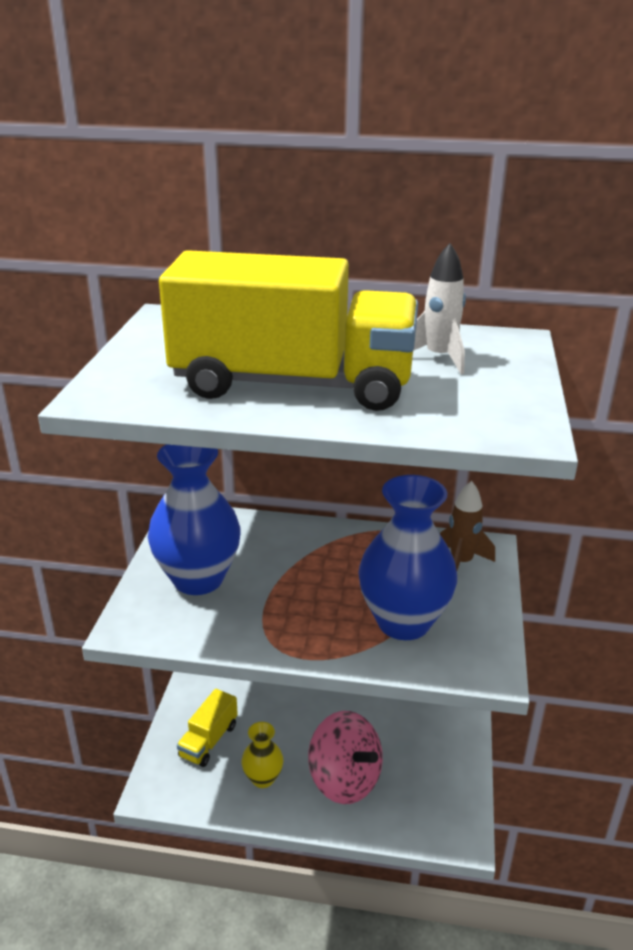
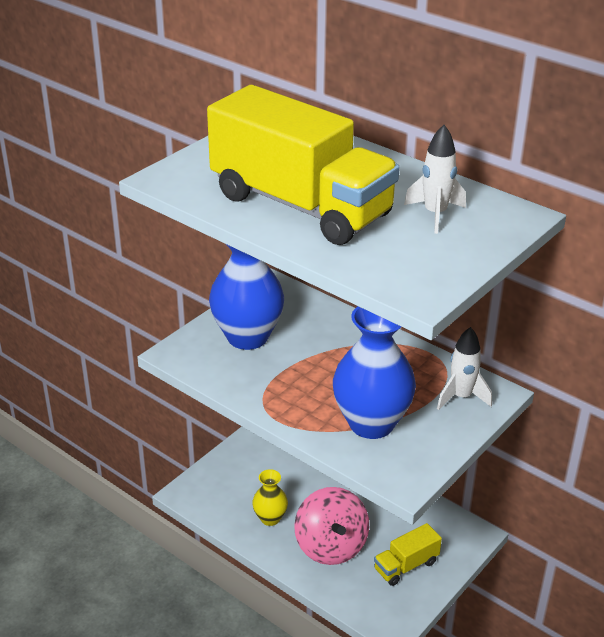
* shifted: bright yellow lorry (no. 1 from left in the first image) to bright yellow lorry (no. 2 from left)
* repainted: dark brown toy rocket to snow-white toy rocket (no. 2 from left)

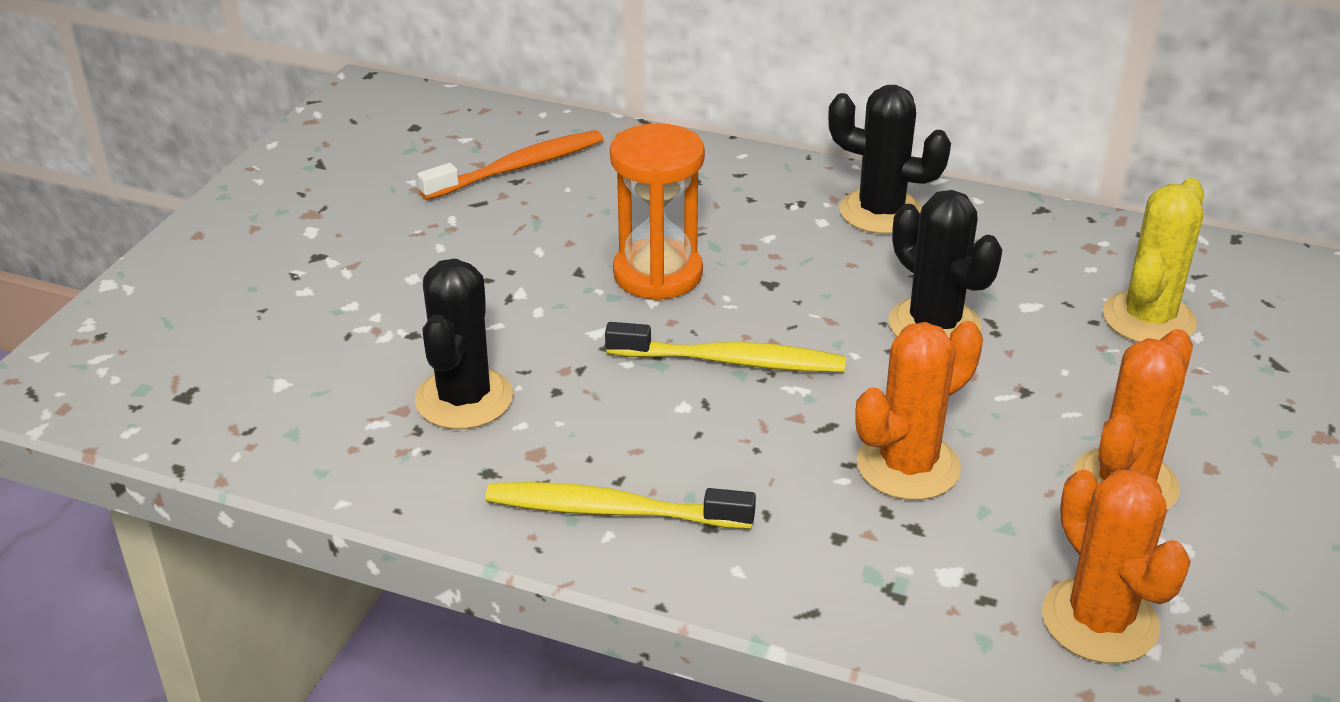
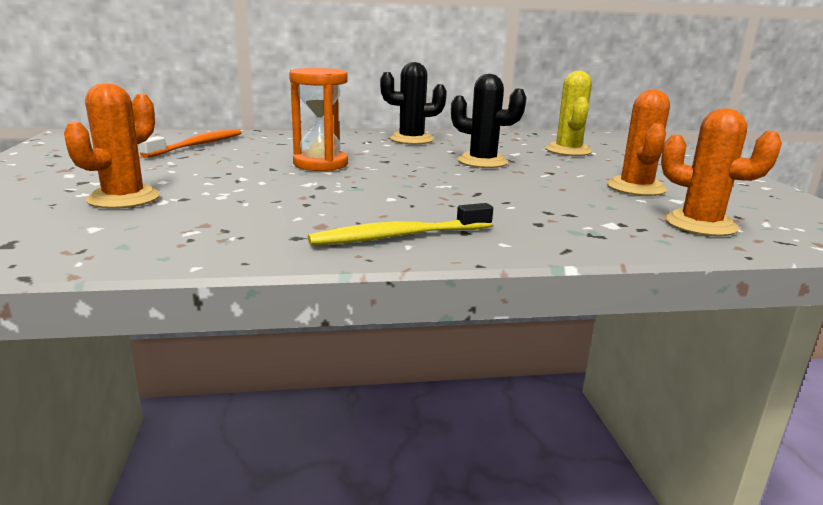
* shifted: bright orange cactus (no. 1 from left)
* gone: ebony cactus (no. 1 from left)
* gone: bright yellow dental brush (no. 2 from left)

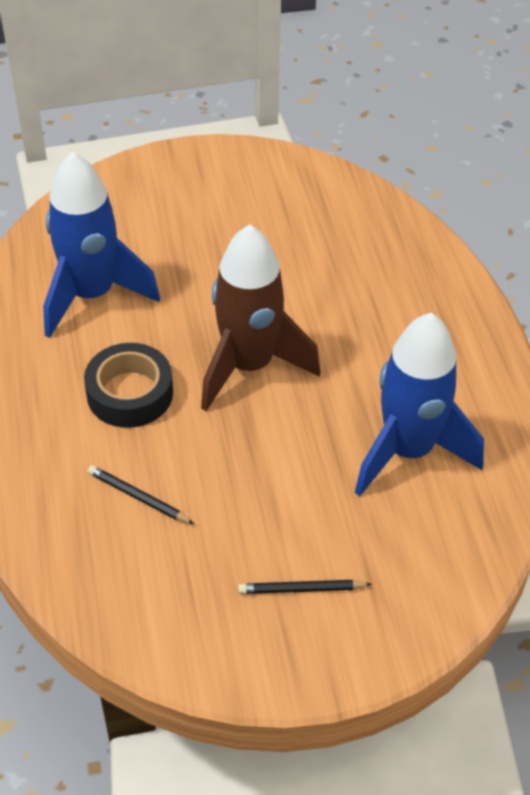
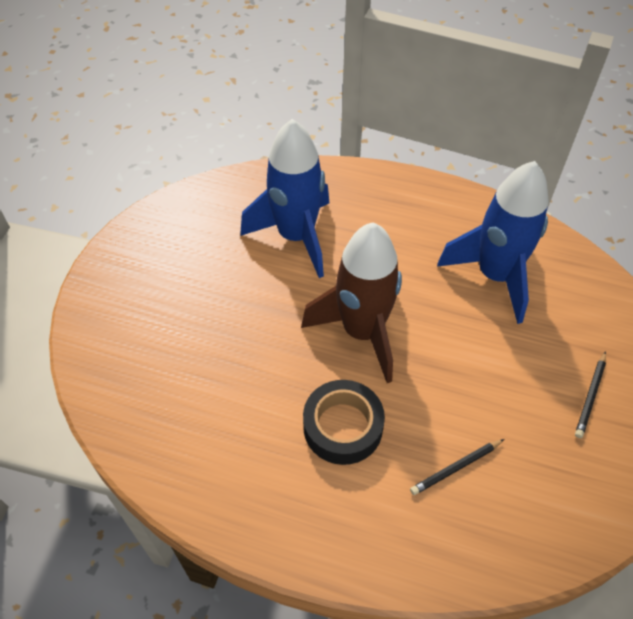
* shifted: blue toy rocket (no. 1 from left)

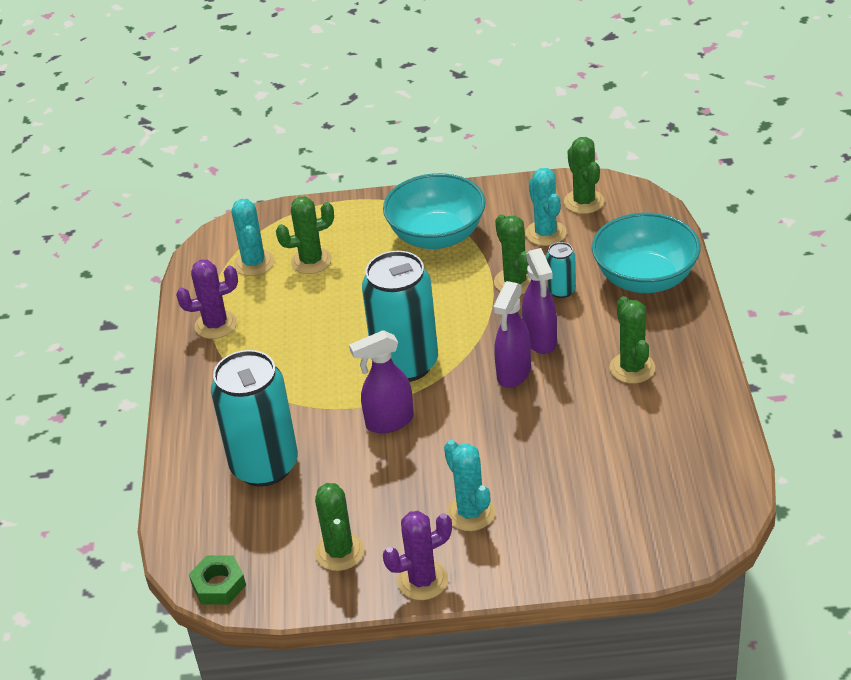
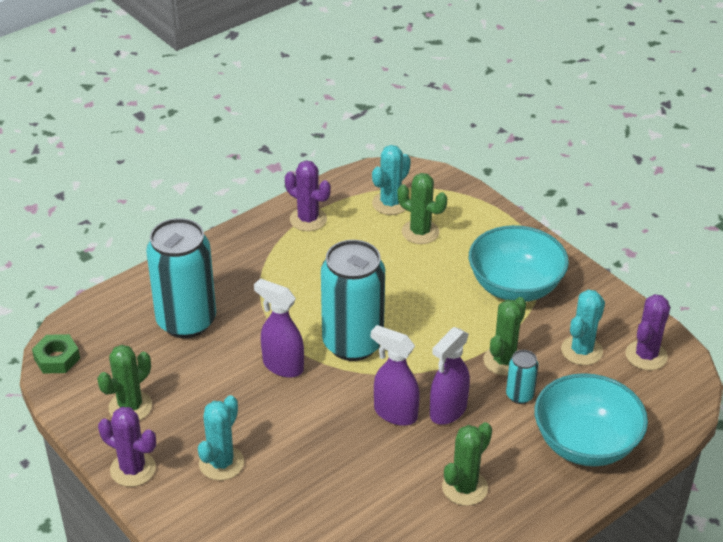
* rotated: purple spray bottle (no. 2 from left) 45 degrees clockwise
* repainted: emerald cactus (no. 4 from left) to purple cactus (no. 3 from left)

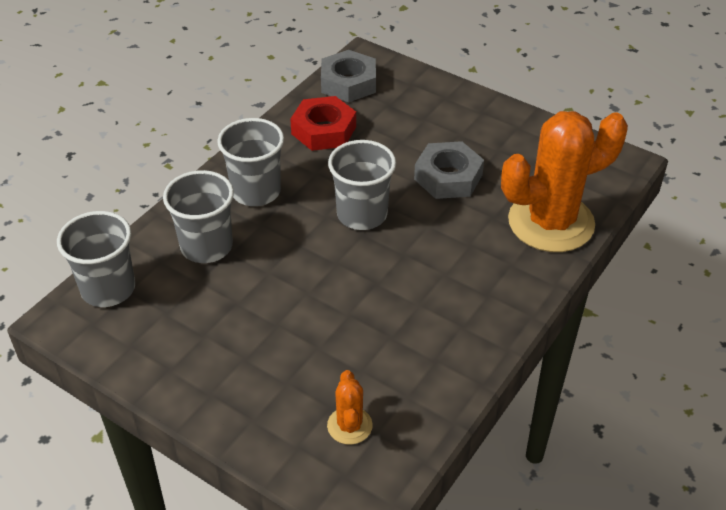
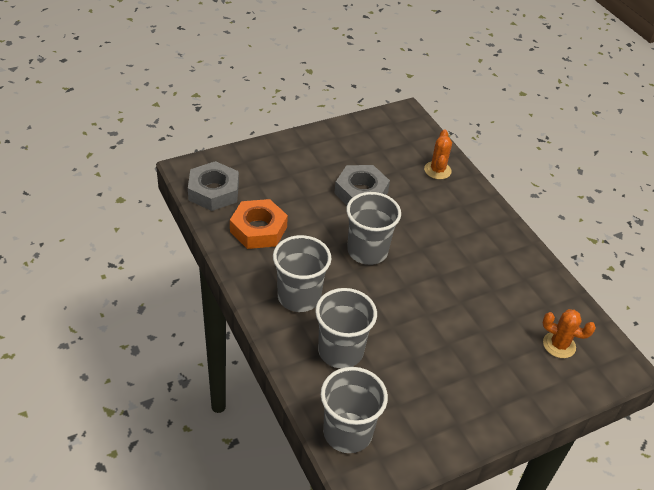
* repainted: scarlet nut to bright orange nut
* scaled: bright orange cactus (no. 2 from left in the first image) x0.44

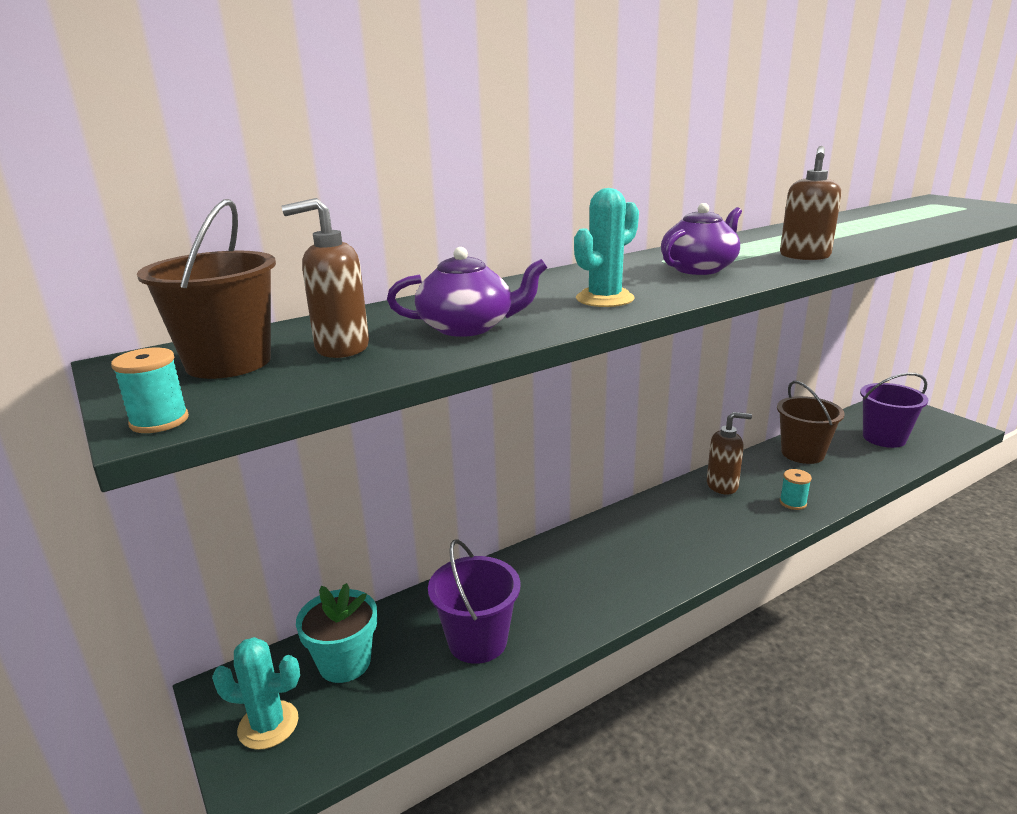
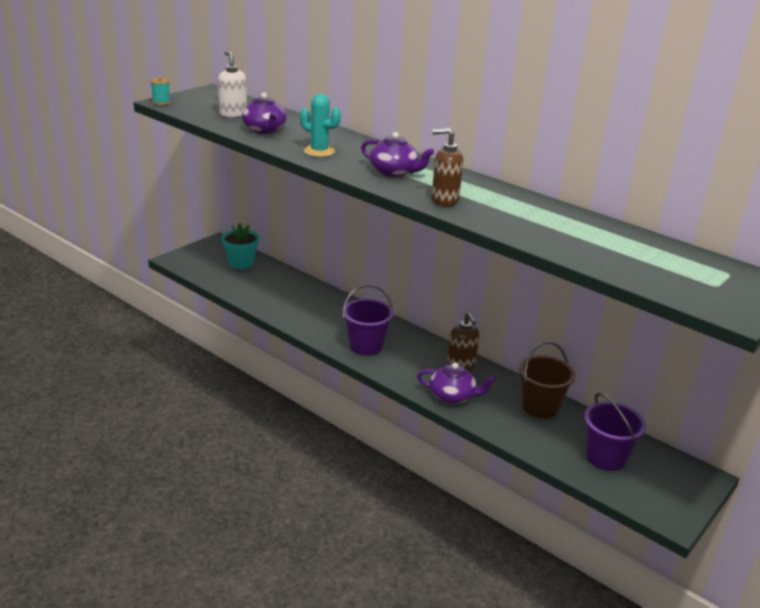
* repainted: dark brown pump bottle (no. 1 from left) to snow-white pump bottle
* shifted: purple bucket (no. 1 from left)
* swapped: teal reel of thread (no. 2 from left) to purple china teapot (no. 3 from left)
* gone: dark brown bucket (no. 1 from left)
* gone: teal cactus (no. 1 from left)

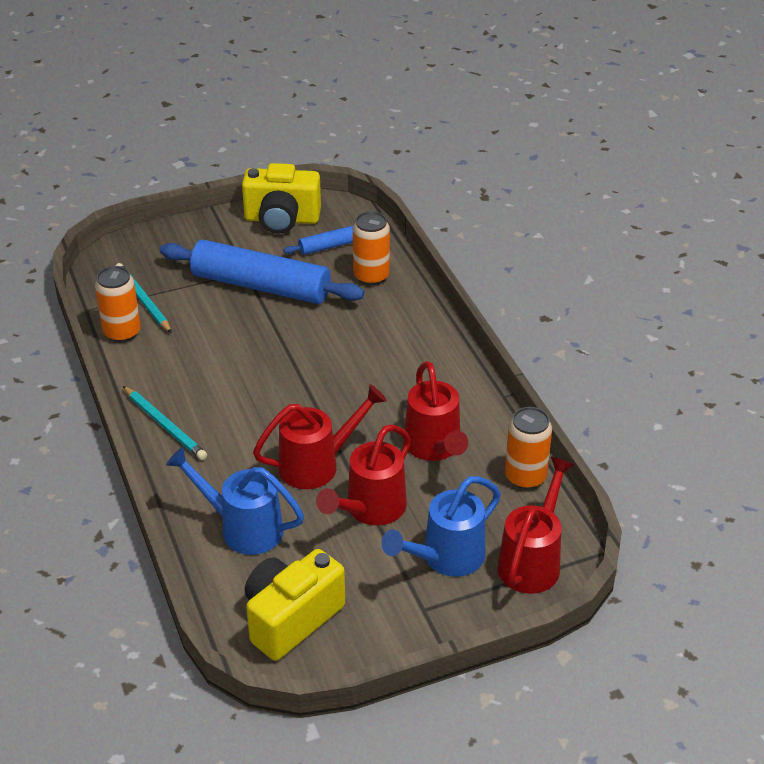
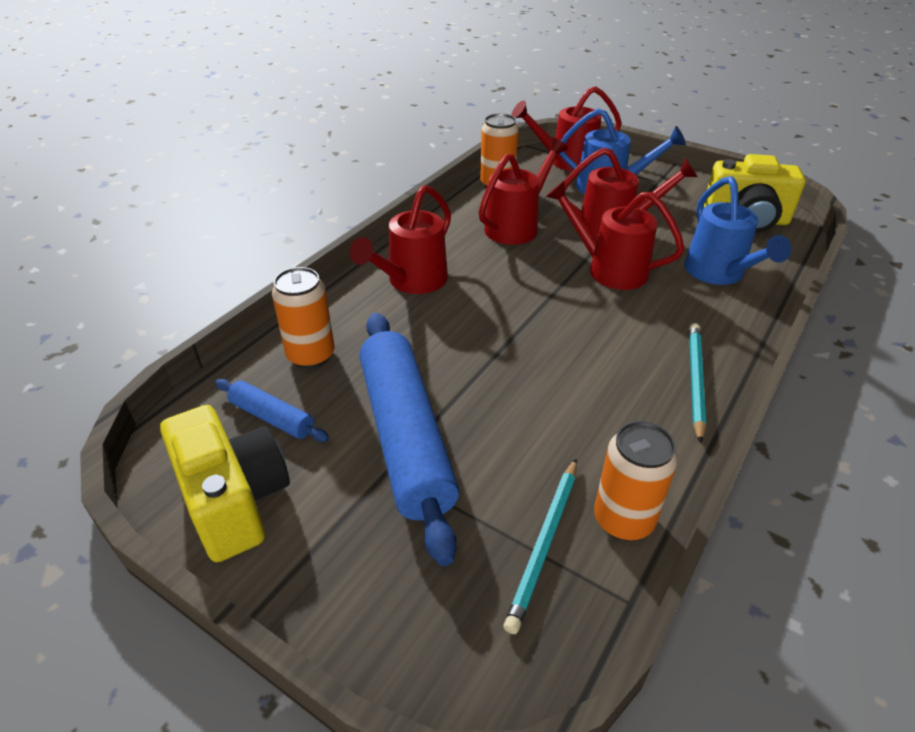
* new: scarlet sprinkling can (no. 1 from left)

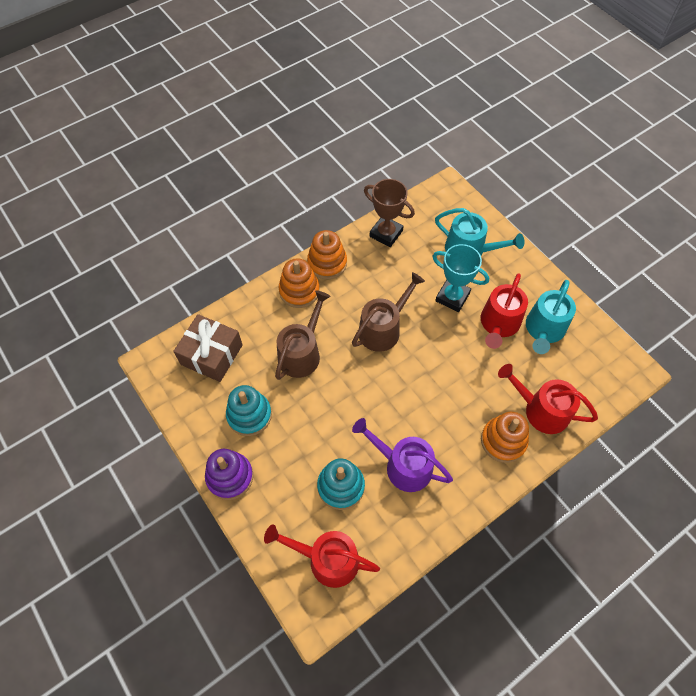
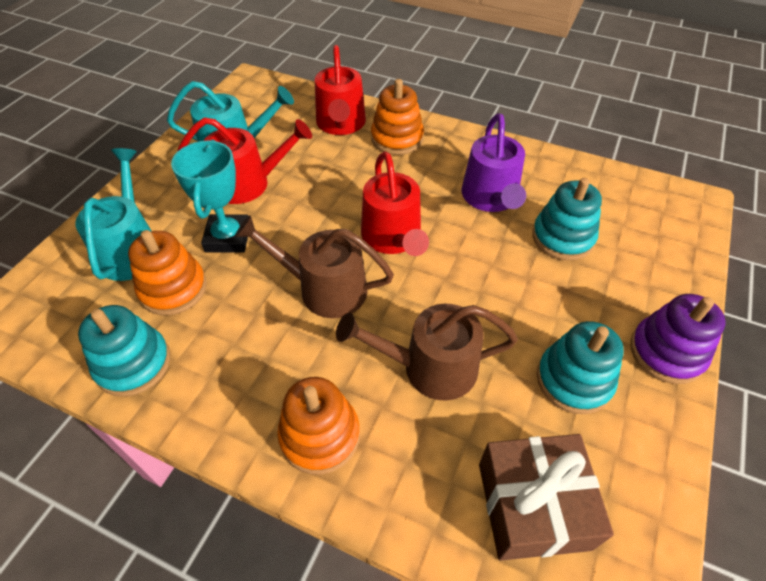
* swapped: dark brown prize cup to teal ring stacker (no. 1 from left)
* shifted: bright orange ring stacker (no. 2 from left in the first image) to bright orange ring stacker (no. 1 from left)
* shifted: scarlet sprinkling can (no. 1 from left in the first image) to scarlet sprinkling can (no. 3 from left)

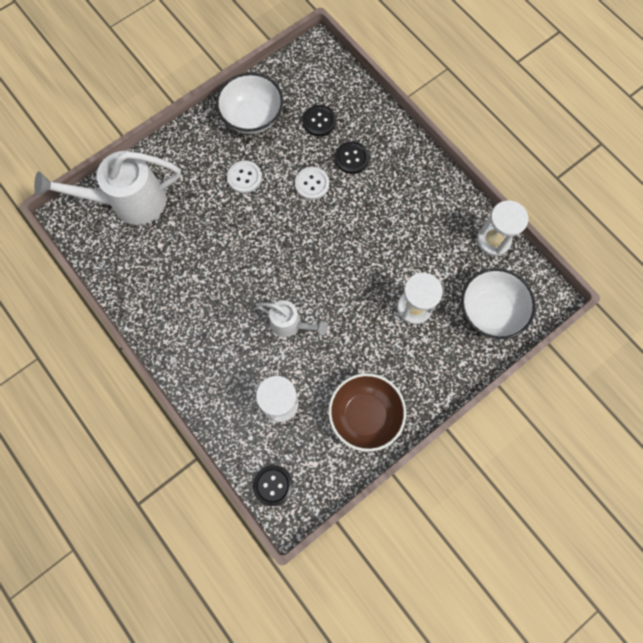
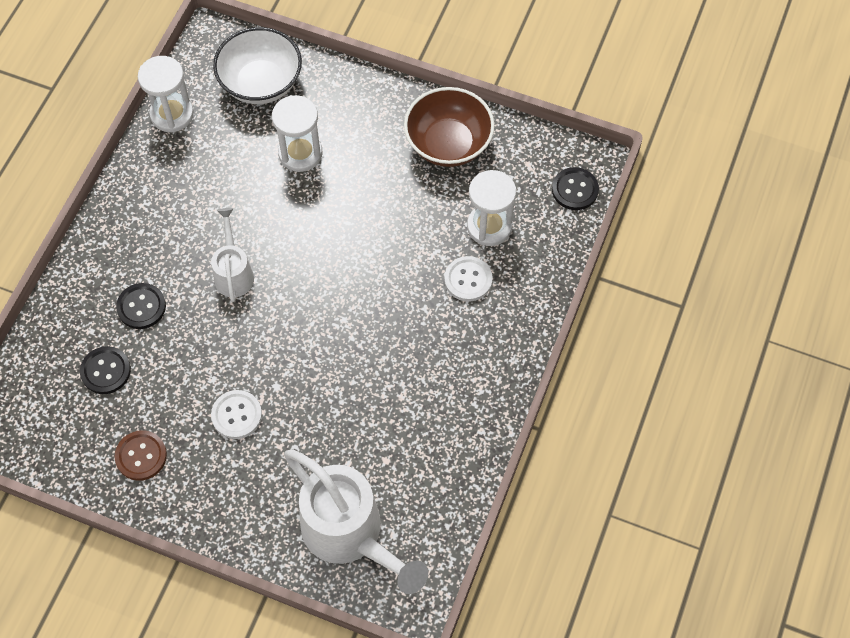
* swapped: snow-white bowl (no. 1 from left) to dark brown sewing button
* shifted: snow-white sprinkling can (no. 2 from left in the first image) to snow-white sprinkling can (no. 1 from left)
* shifted: snow-white sewing button (no. 2 from left)

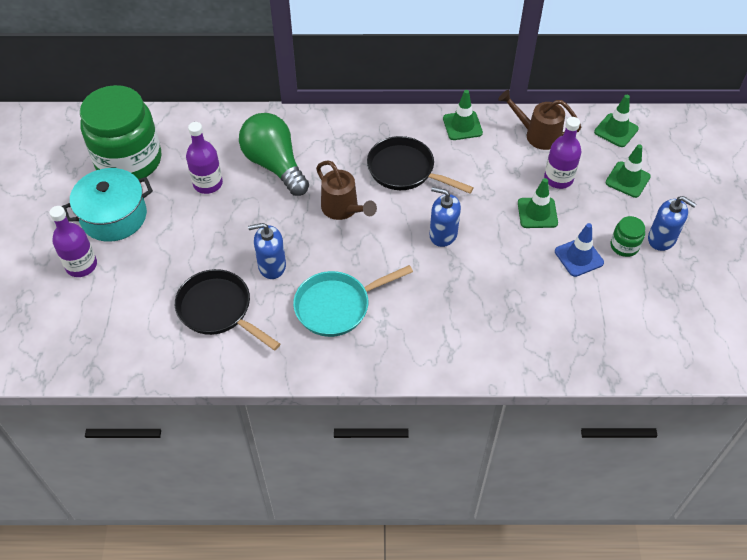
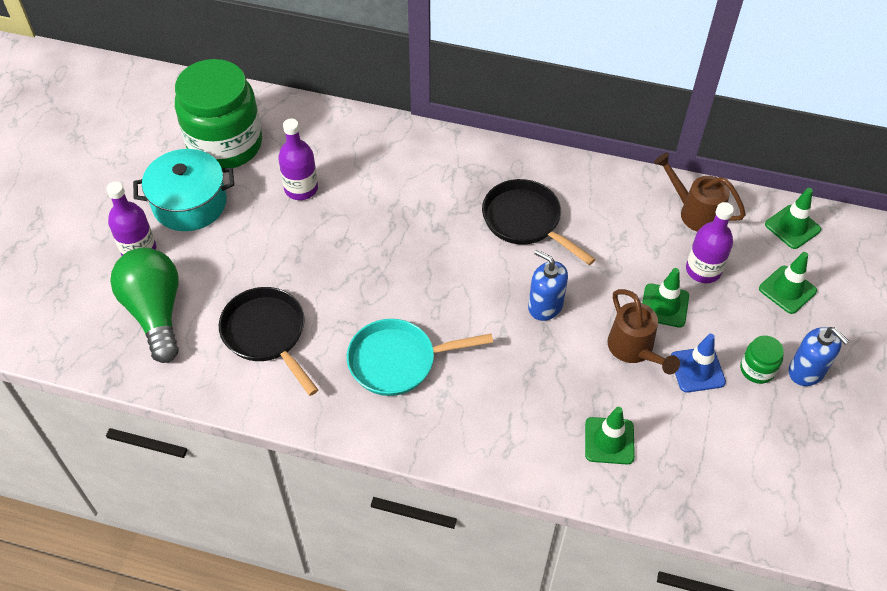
* shifted: emerald light bulb
* shifted: emerald traffic cone (no. 1 from left)
* shifted: dark brown sprinkling can (no. 1 from left)
* gone: blue pump bottle (no. 1 from left)

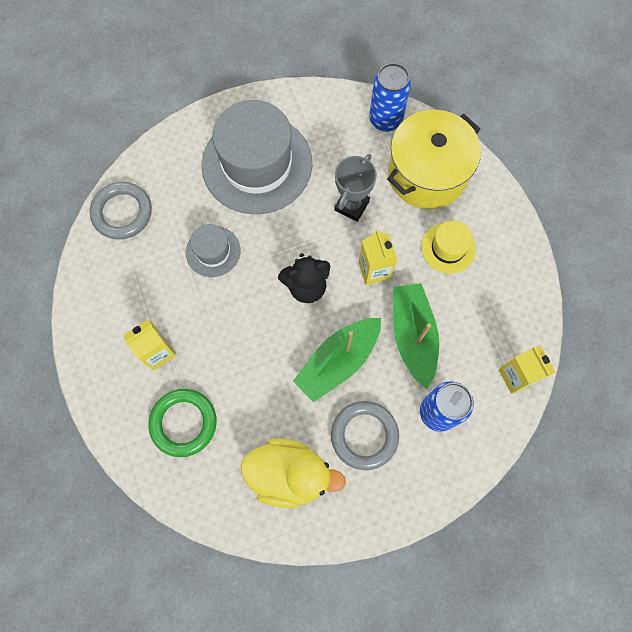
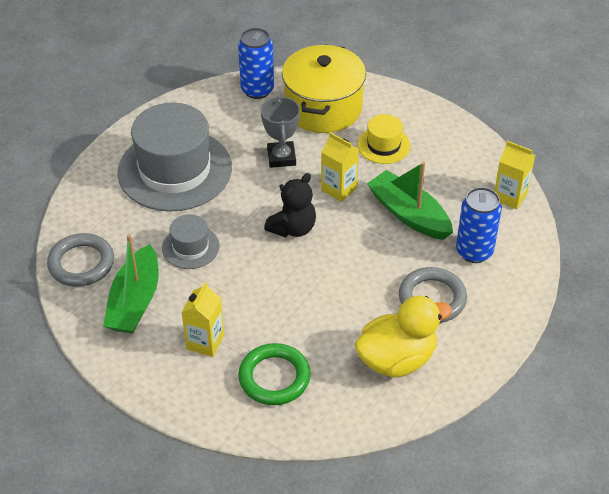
* shifted: emerald sailboat (no. 1 from left)

